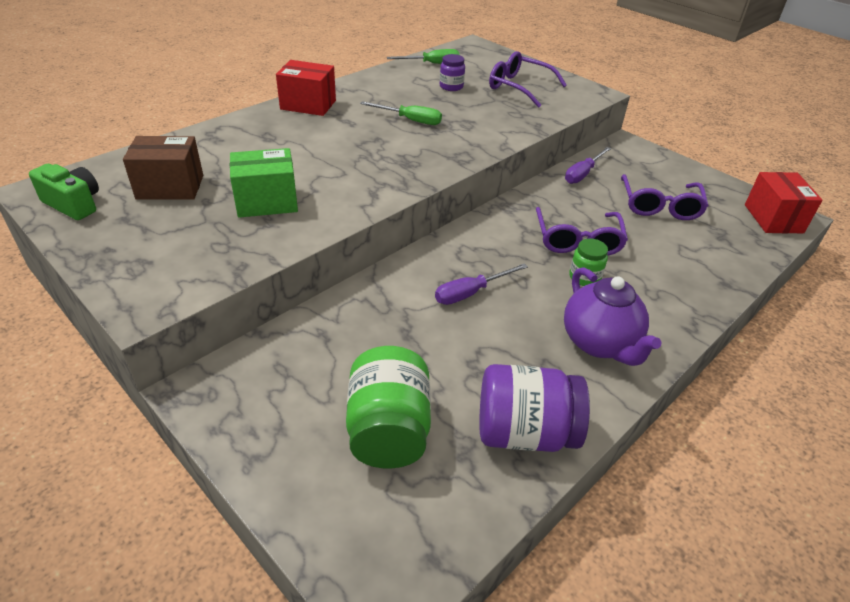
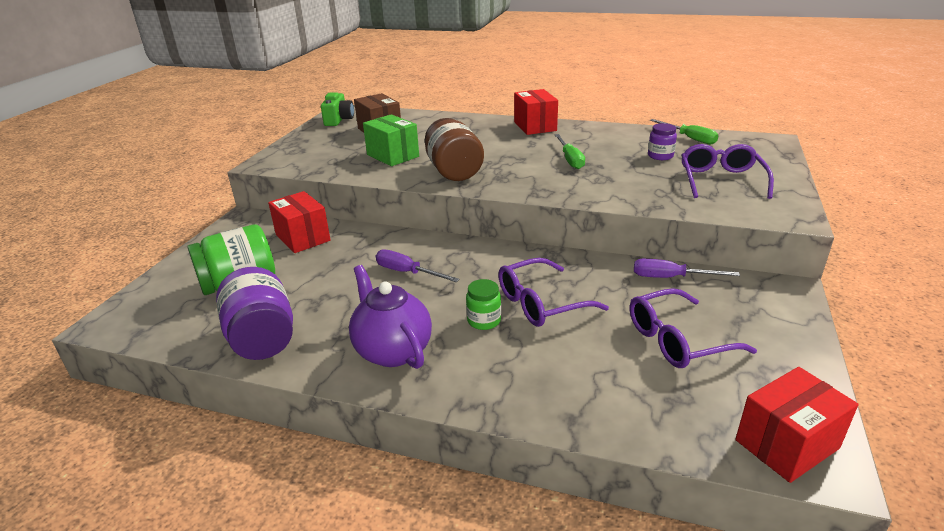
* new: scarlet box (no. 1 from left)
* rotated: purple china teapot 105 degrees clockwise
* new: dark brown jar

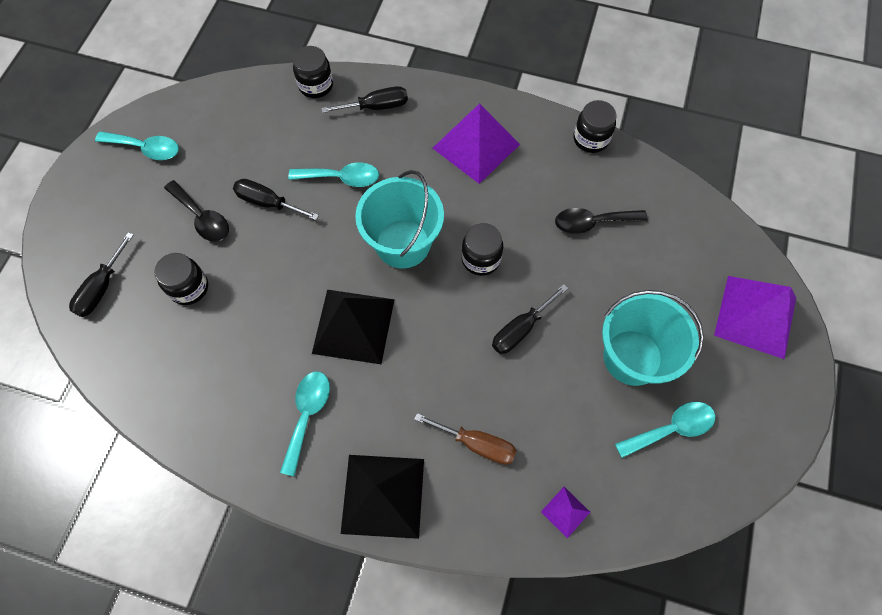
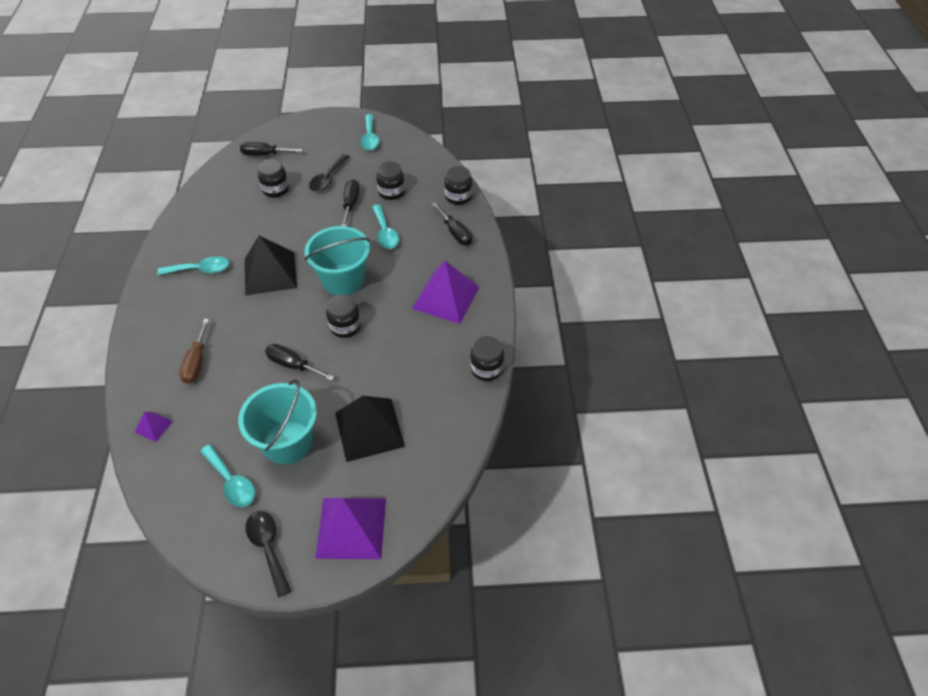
* shifted: ebony tablespoon (no. 2 from left in the first image) to ebony tablespoon (no. 1 from left)
* shifted: ebony solid pyramid (no. 2 from left)
* new: ebony jar (no. 3 from left)

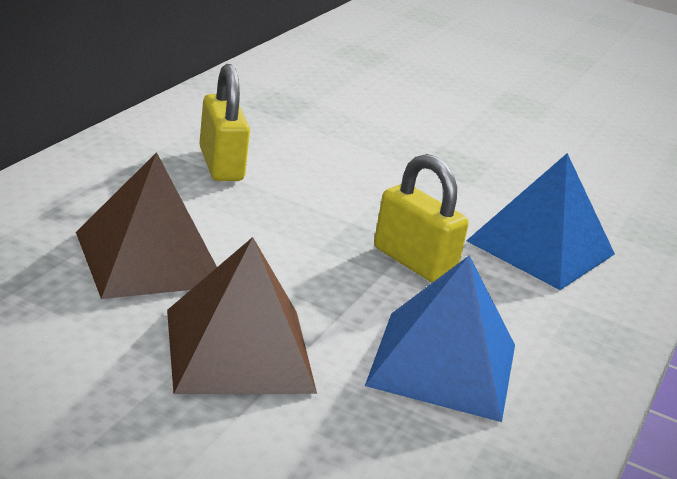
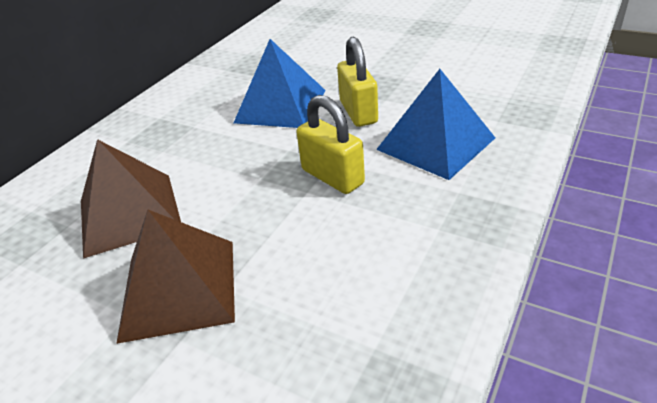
* shifted: blue solid pyramid (no. 1 from left)
* shifted: bright yellow lock (no. 1 from left in the first image) to bright yellow lock (no. 2 from left)

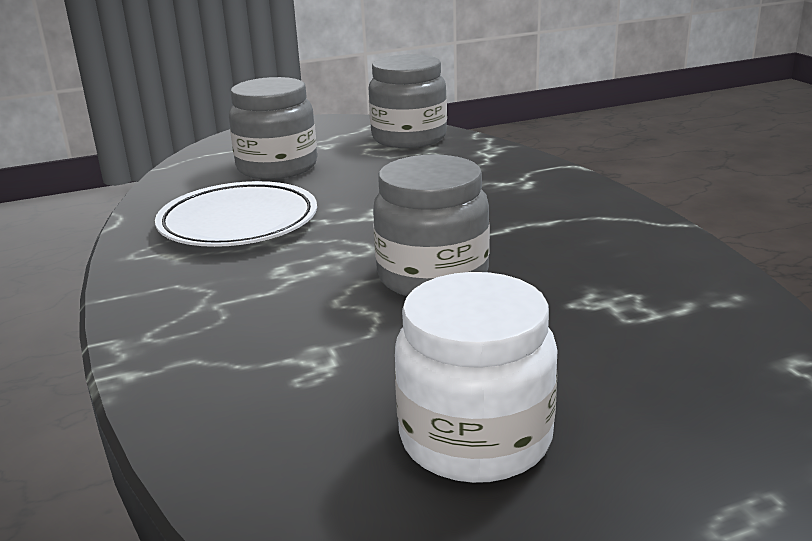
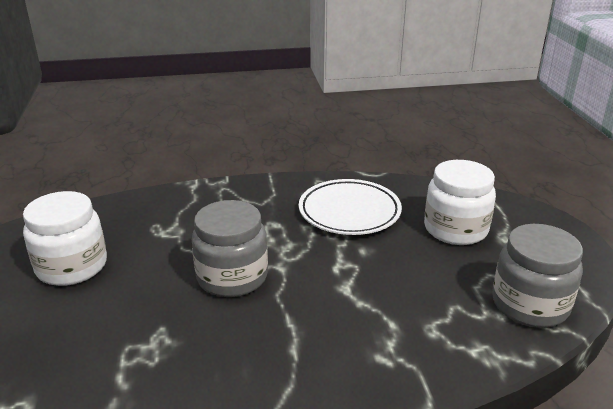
* repainted: grey jar (no. 1 from left) to snow-white jar (no. 2 from left)

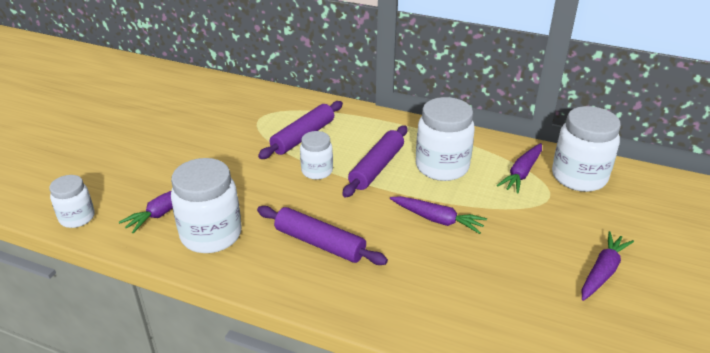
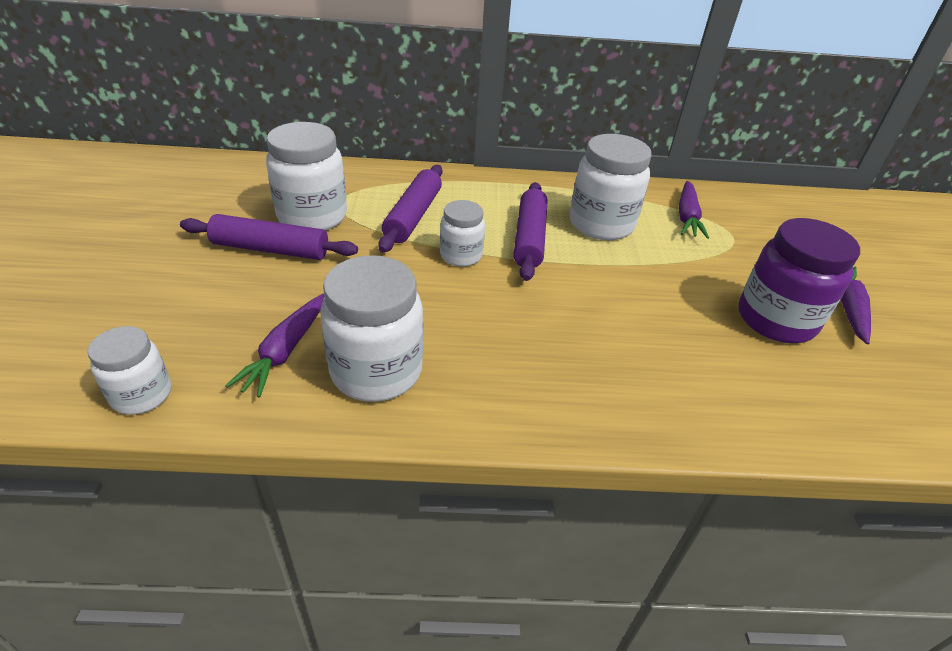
* shifted: purple pastry roller (no. 2 from left in the first image) to purple pastry roller (no. 1 from left)
* shifted: snow-white jar (no. 5 from left in the first image) to snow-white jar (no. 2 from left)
* new: purple jar
* gone: purple carrot (no. 2 from left)

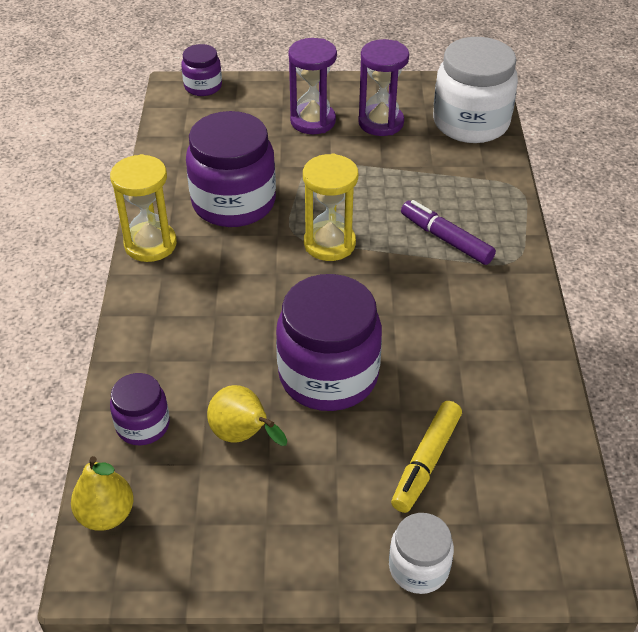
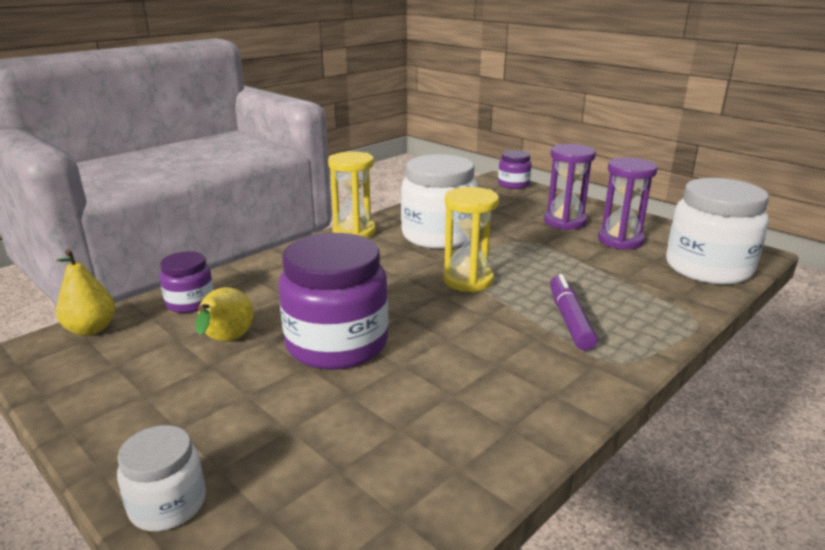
* repainted: purple jar (no. 3 from left) to snow-white jar (no. 2 from left)
* gone: bright yellow marker pen

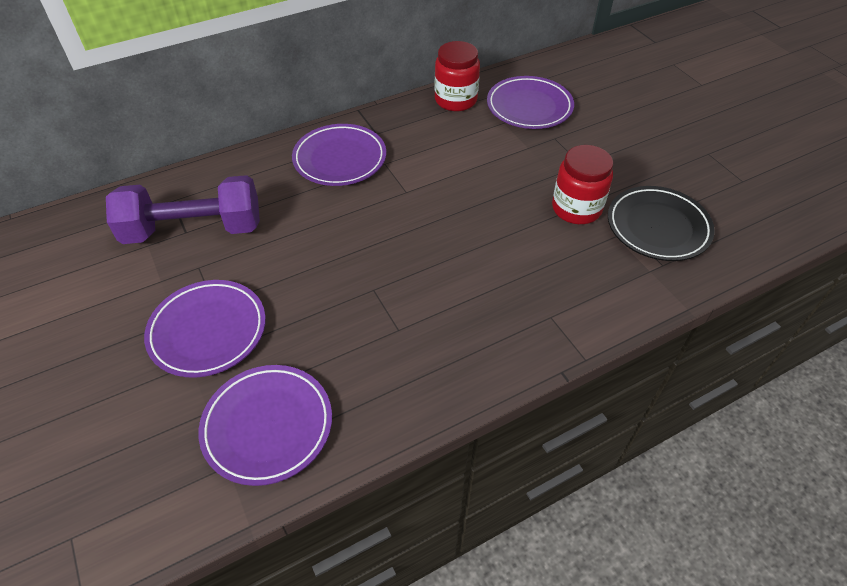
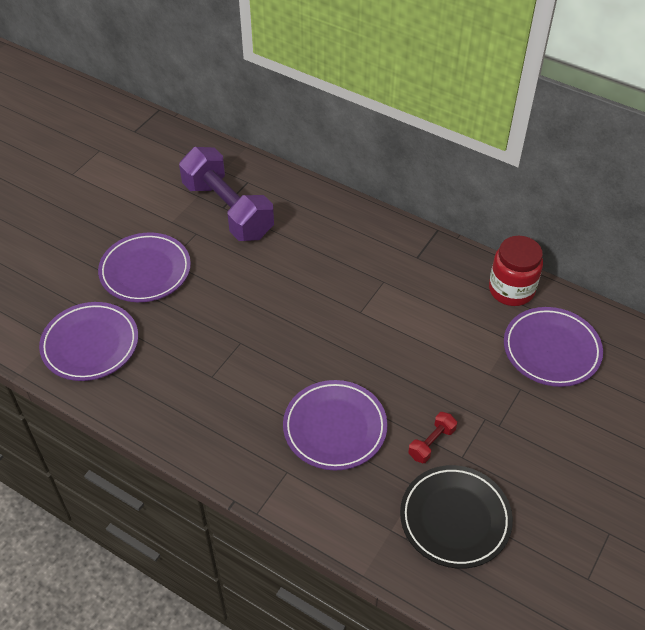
* shifted: purple flat dish (no. 3 from left)
* swapped: scarlet jar (no. 2 from left) to scarlet free weight

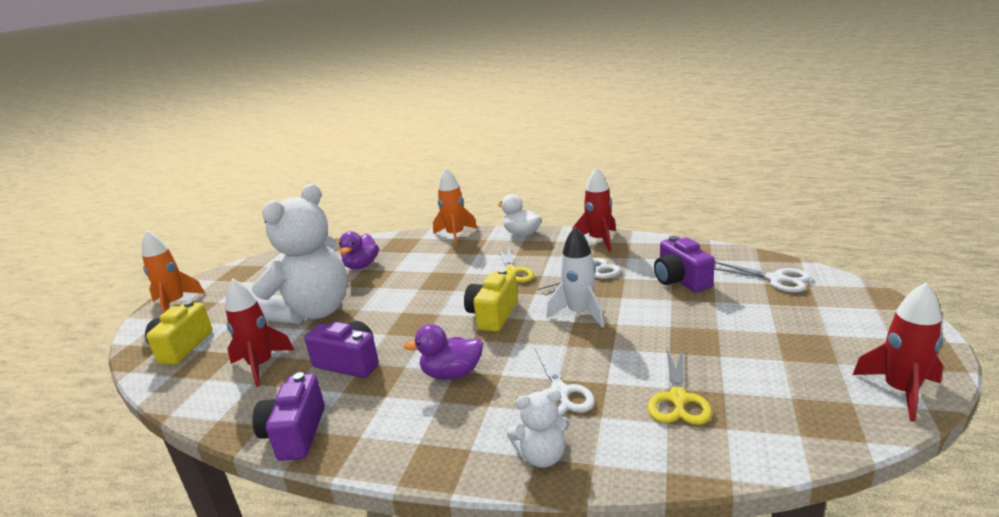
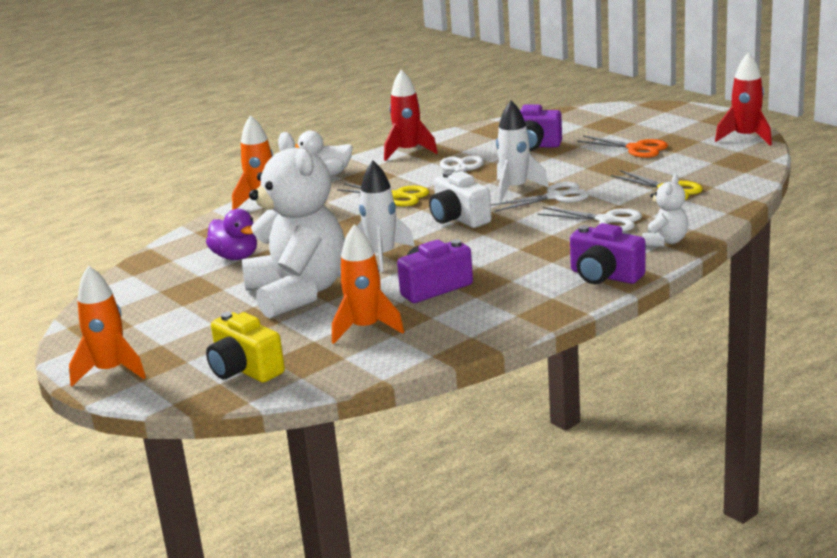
* repainted: scarlet toy rocket (no. 1 from left) to bright orange toy rocket (no. 3 from left)
* new: snow-white toy rocket (no. 1 from left)
* repainted: bright yellow camera (no. 2 from left) to snow-white camera
* shifted: snow-white scissors (no. 3 from left in the first image) to snow-white scissors (no. 2 from left)
* shifted: purple camera (no. 1 from left in the first image) to purple camera (no. 3 from left)
* new: bright orange scissors
* gone: purple toy duck (no. 2 from left)

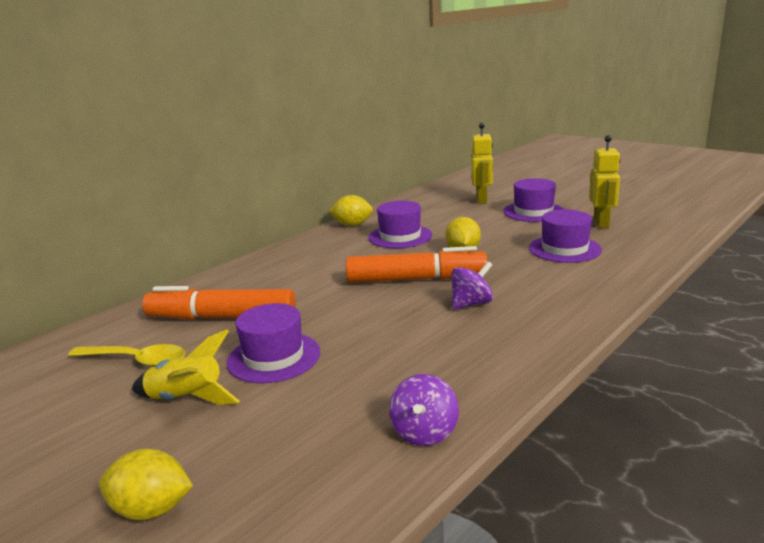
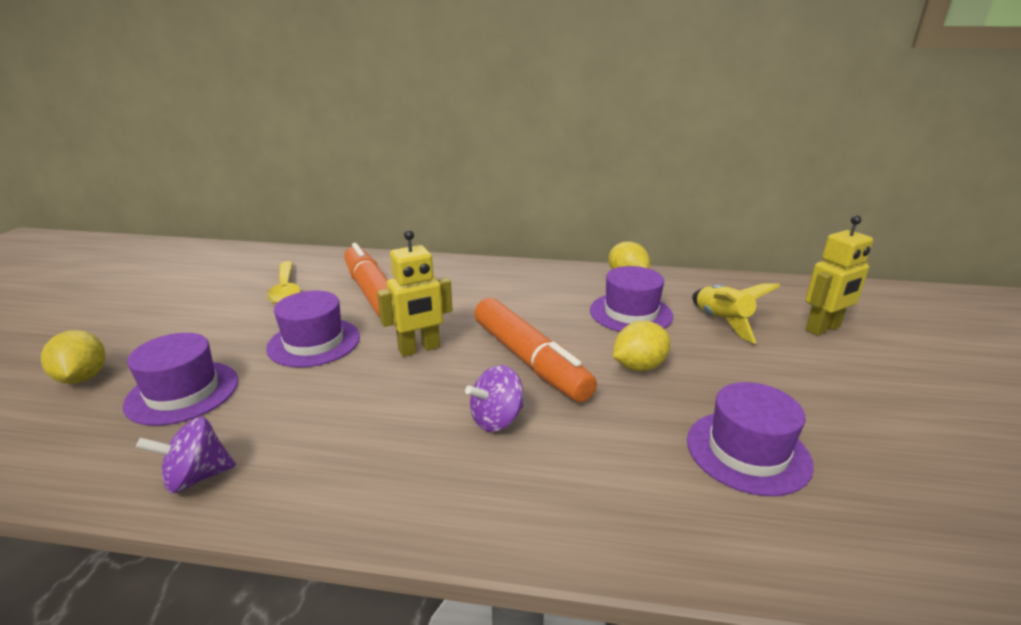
* shifted: purple tall hat (no. 3 from left in the first image) to purple tall hat (no. 1 from left)
* shifted: bright yellow toy robot (no. 2 from left in the first image) to bright yellow toy robot (no. 1 from left)
* rotated: purple toy top (no. 2 from left) 120 degrees clockwise
* shifted: bright yellow toy rocket

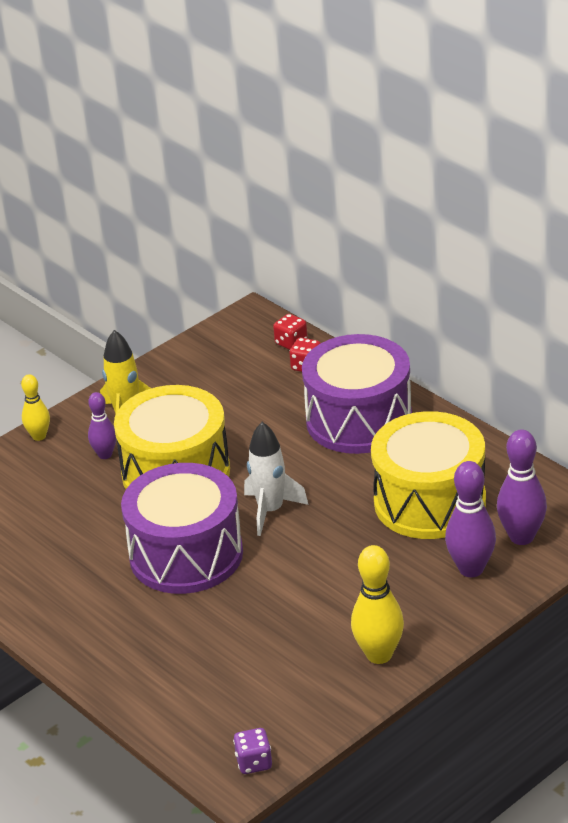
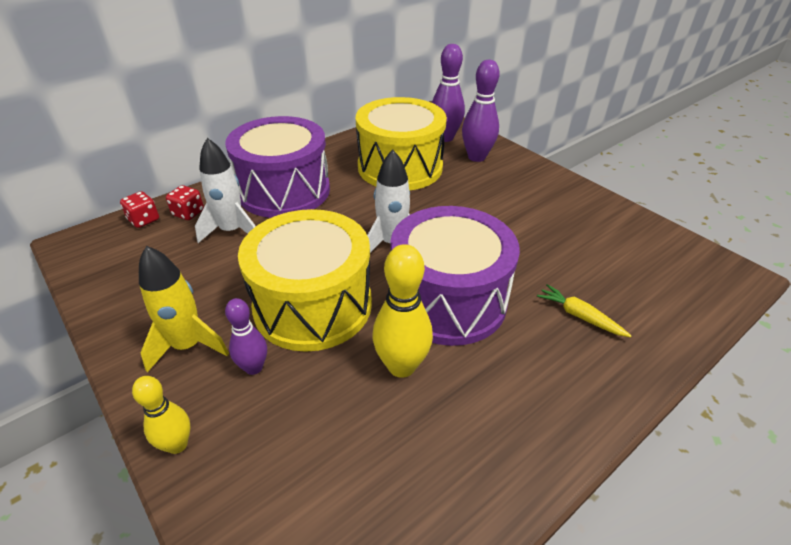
* new: snow-white toy rocket (no. 1 from left)
* shifted: bright yellow skittle (no. 2 from left)
* new: bright yellow carrot
* gone: purple dice

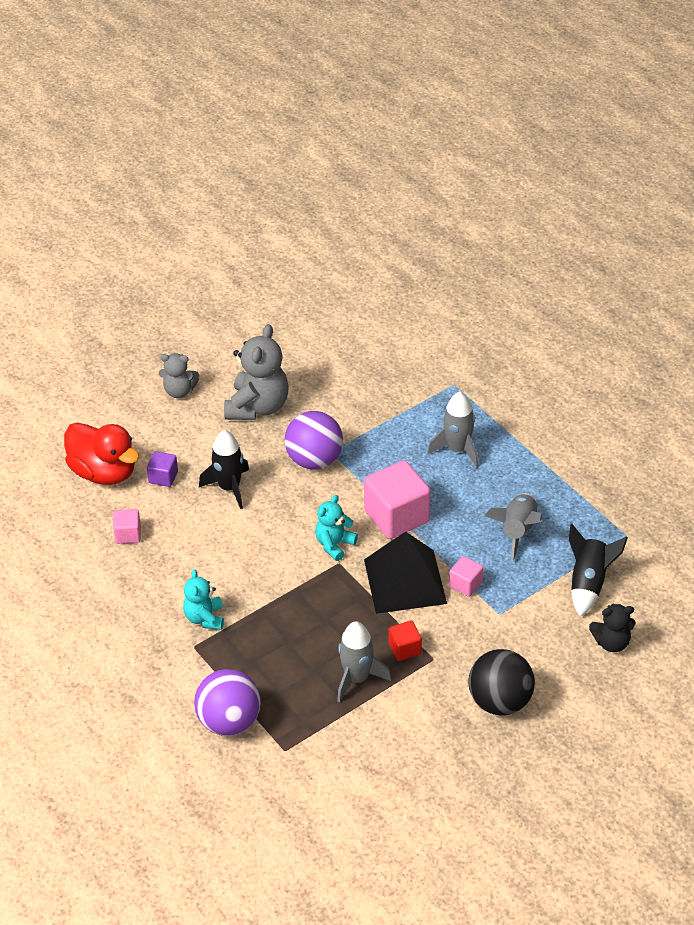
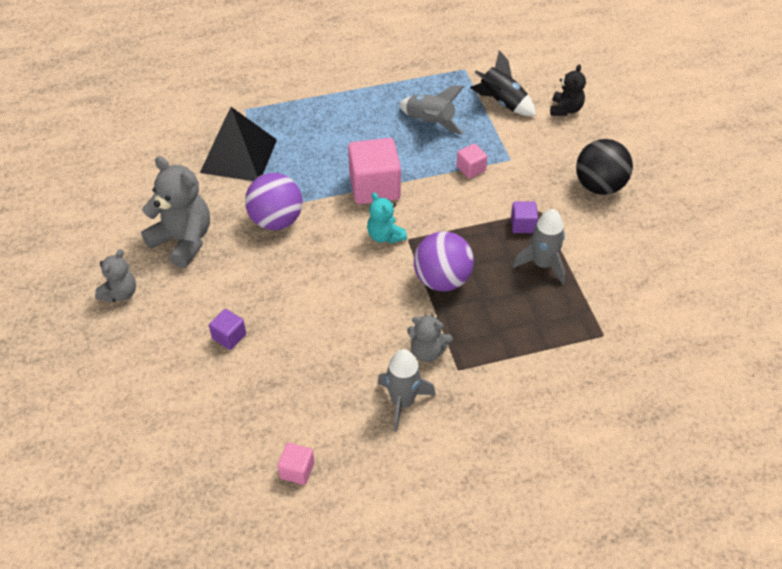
* shifted: ebony solid pyramid
* shifted: rosy cube (no. 1 from left)
* shifted: grey toy rocket (no. 2 from left in the first image) to grey toy rocket (no. 1 from left)
* repainted: teal teddy (no. 1 from left) to grey teddy (no. 3 from left)
* shifted: purple play ball (no. 1 from left in the first image) to purple play ball (no. 2 from left)
* repainted: scarlet cube to purple cube (no. 2 from left)
* gone: scarlet toy duck
* gone: ebony toy rocket (no. 1 from left)

